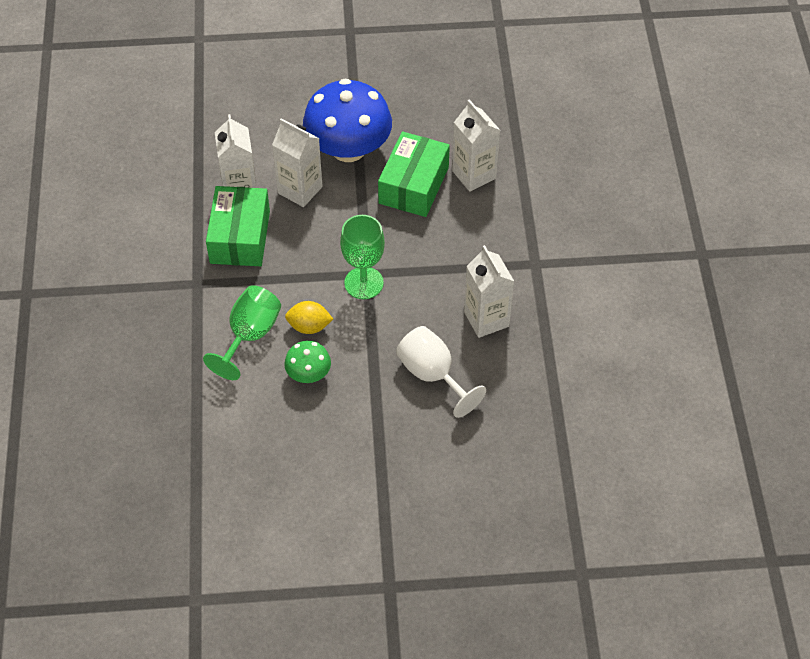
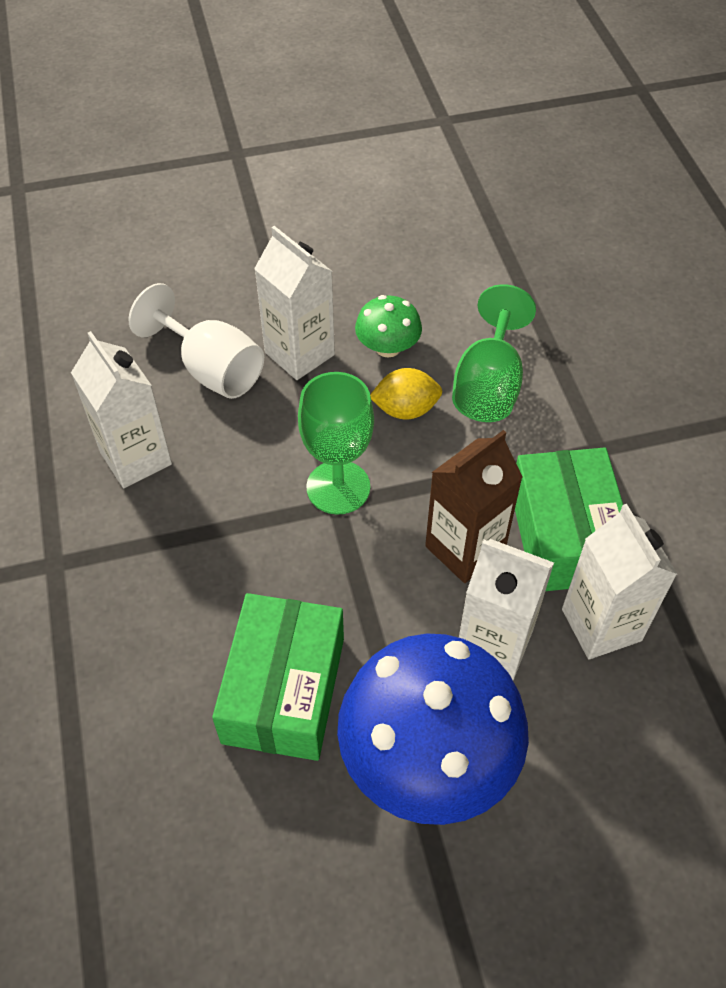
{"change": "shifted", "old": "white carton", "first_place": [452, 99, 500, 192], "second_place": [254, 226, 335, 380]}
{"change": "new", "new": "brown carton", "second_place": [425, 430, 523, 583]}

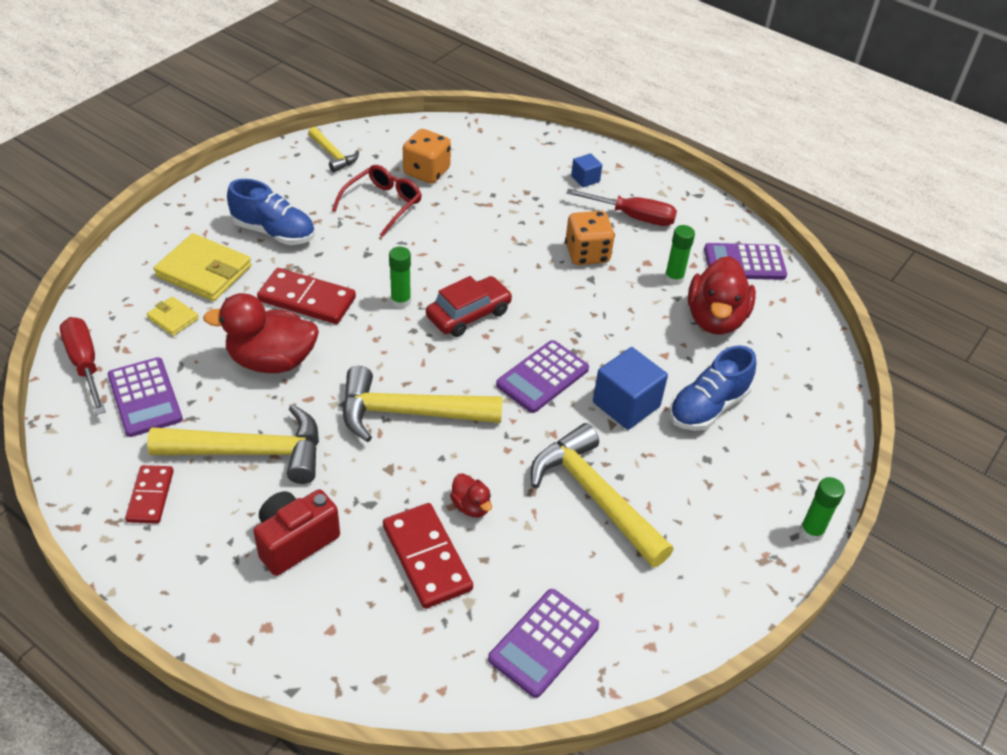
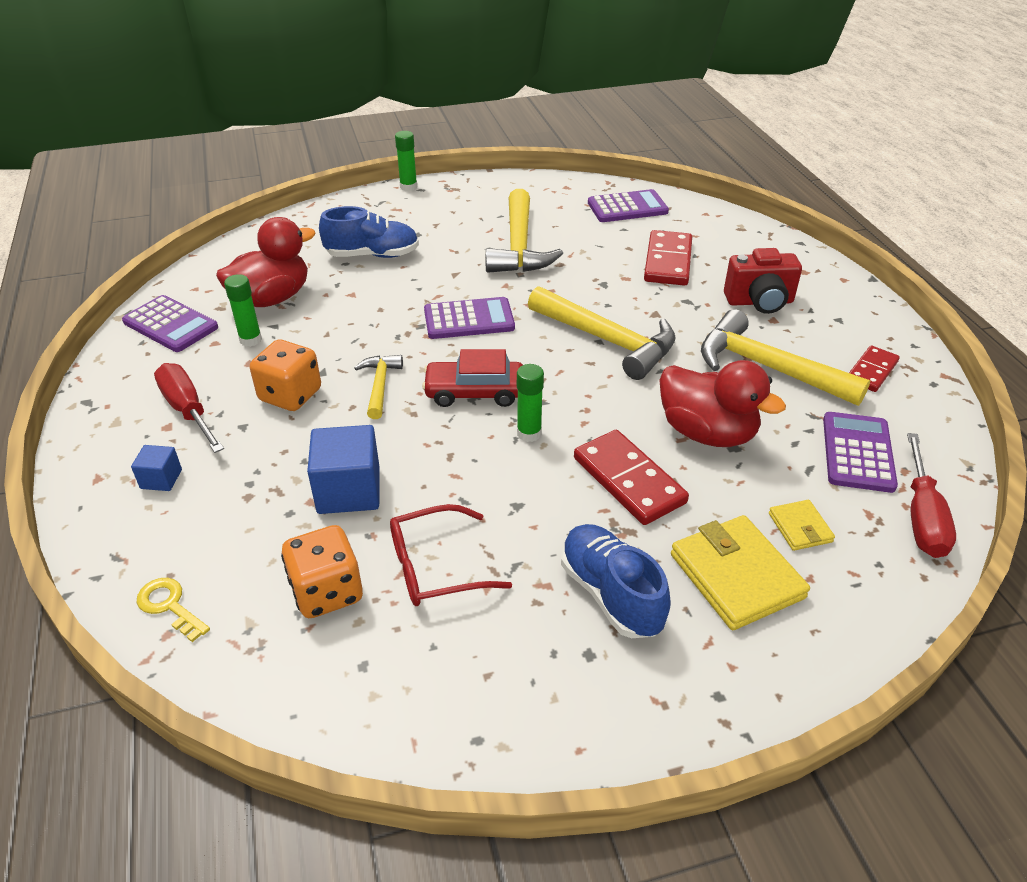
{"change": "shifted", "old": "yellow hammer", "first_place": [308, 127, 359, 172], "second_place": [354, 355, 403, 419]}
{"change": "shifted", "old": "blue cube", "first_place": [593, 347, 668, 430], "second_place": [307, 425, 380, 514]}
{"change": "gone", "old": "red duck", "first_place": [450, 473, 492, 517]}
{"change": "new", "new": "yellow key", "second_place": [136, 578, 210, 642]}

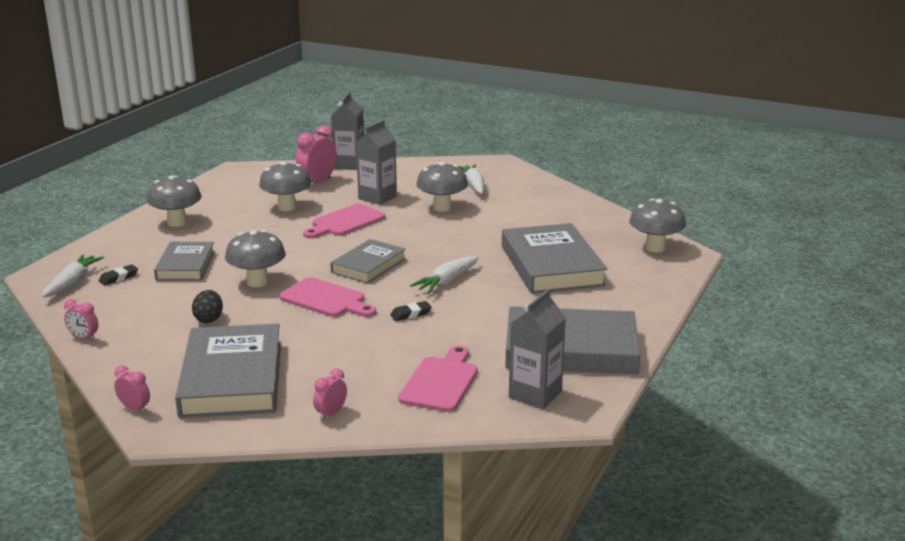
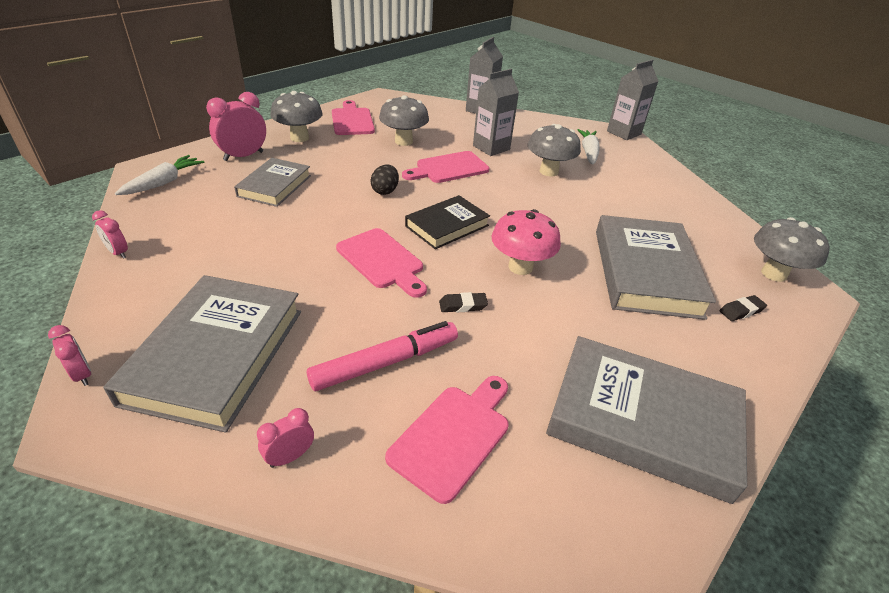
{"change": "shifted", "old": "pink clock", "first_place": [296, 125, 337, 183], "second_place": [206, 92, 266, 161]}
{"change": "gone", "old": "grey mushroom", "first_place": [225, 230, 286, 287]}
{"change": "repainted", "old": "grey book", "new": "black book", "first_place": [330, 239, 406, 284], "second_place": [405, 195, 490, 249]}
{"change": "swapped", "old": "white carrot", "new": "pink mushroom", "first_place": [410, 256, 479, 293], "second_place": [491, 209, 561, 275]}
{"change": "shifted", "old": "black eraser", "first_place": [99, 264, 138, 285], "second_place": [719, 295, 767, 321]}
{"change": "shifted", "old": "grey carton", "first_place": [509, 289, 566, 409], "second_place": [607, 60, 658, 140]}
{"change": "shifted", "old": "black egg", "first_place": [192, 290, 223, 323], "second_place": [370, 165, 399, 195]}
{"change": "new", "new": "pink cutting board", "second_place": [332, 100, 375, 135]}
{"change": "new", "new": "pink marker", "second_place": [307, 321, 458, 391]}

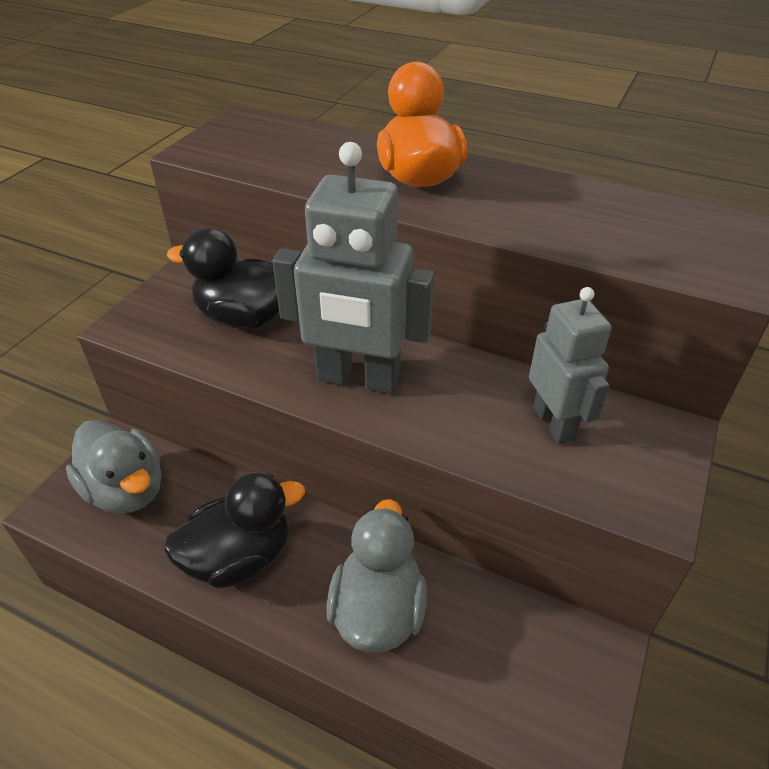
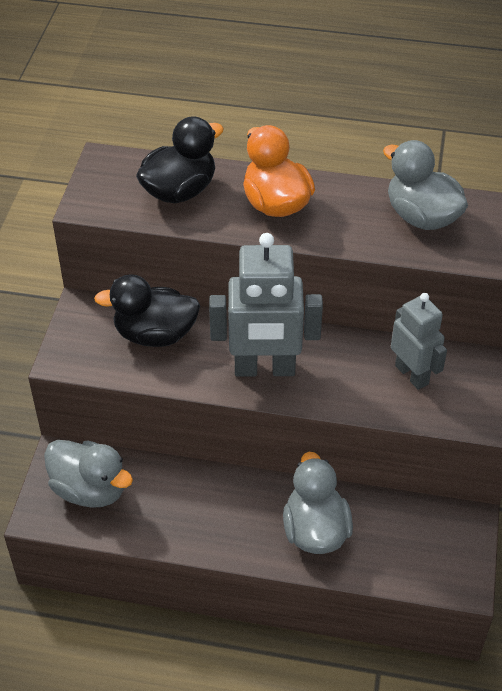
{"change": "shifted", "old": "black duck", "first_place": [164, 472, 305, 588], "second_place": [136, 116, 224, 203]}
{"change": "new", "new": "grey duck", "second_place": [383, 140, 468, 230]}

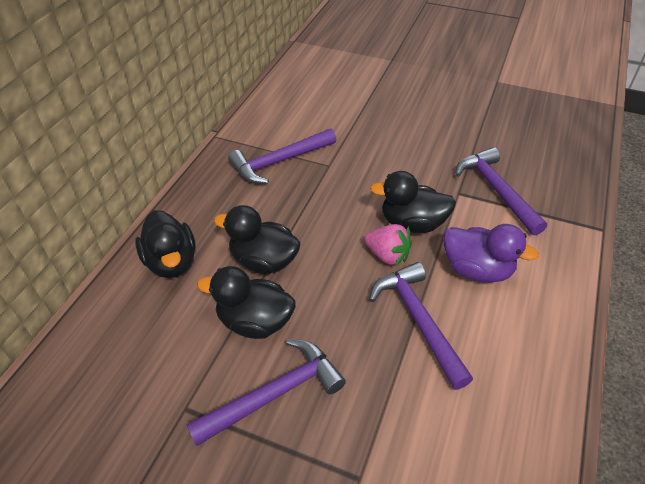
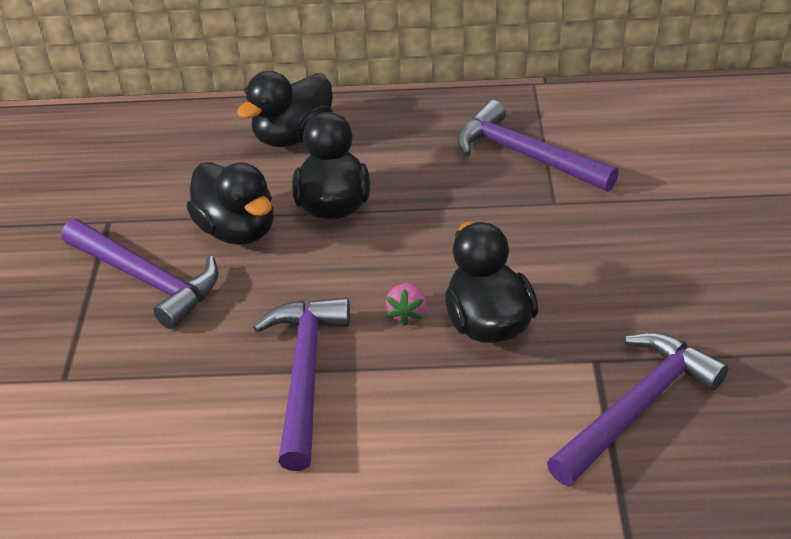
{"change": "scaled", "old": "pink strawberry", "first_place": [364, 224, 412, 266], "second_place": [386, 283, 426, 326], "factor": 0.65}
{"change": "gone", "old": "purple duck", "first_place": [443, 224, 539, 283]}
{"change": "rotated", "old": "purple hammer", "first_place": [369, 262, 473, 390], "second_place": [253, 297, 350, 471], "degrees": -45}
{"change": "rotated", "old": "black duck", "first_place": [197, 266, 295, 339], "second_place": [187, 162, 274, 245], "degrees": 150}

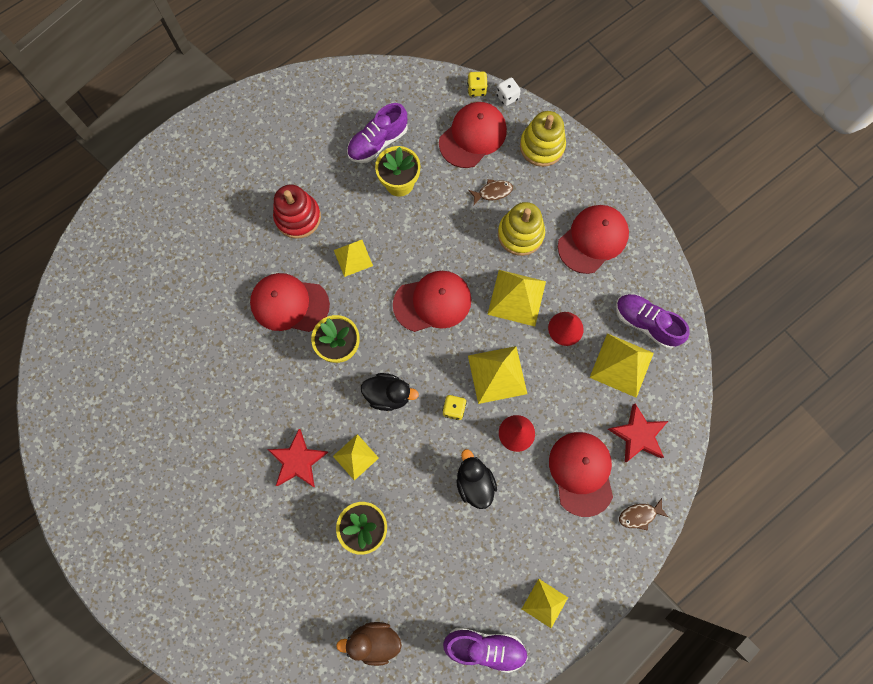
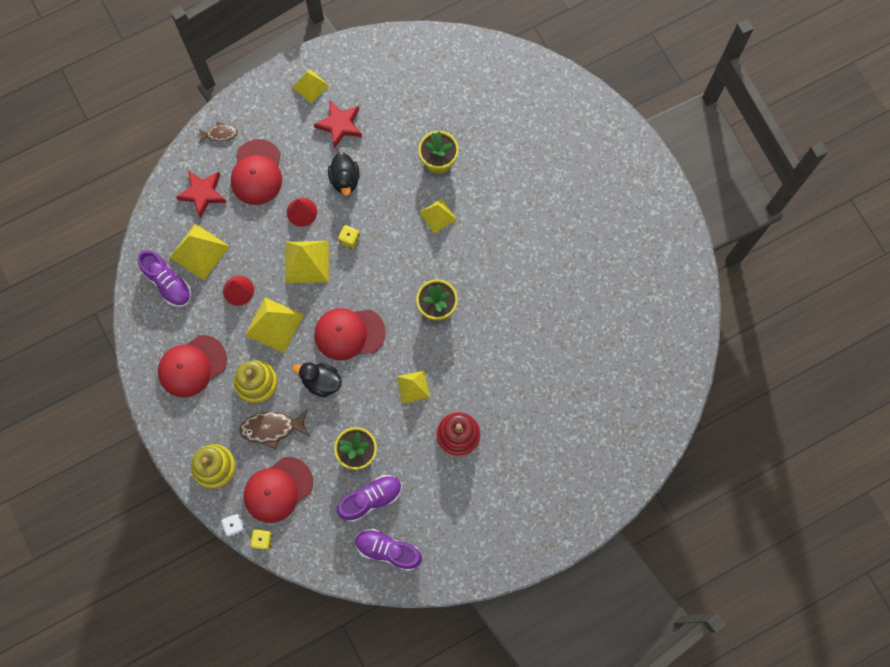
{"change": "scaled", "old": "brown fish", "first_place": [468, 179, 513, 205], "second_place": [239, 410, 310, 449], "factor": 1.65}
{"change": "gone", "old": "red cap", "first_place": [250, 273, 330, 332]}
{"change": "shifted", "old": "black duck", "first_place": [361, 373, 419, 411], "second_place": [293, 362, 342, 397]}
{"change": "shifted", "old": "red star", "first_place": [267, 429, 328, 487], "second_place": [314, 100, 362, 149]}
{"change": "gone", "old": "brown duck", "first_place": [336, 622, 402, 666]}
{"change": "shifted", "old": "purple shoe", "first_place": [443, 627, 528, 673], "second_place": [355, 529, 422, 571]}

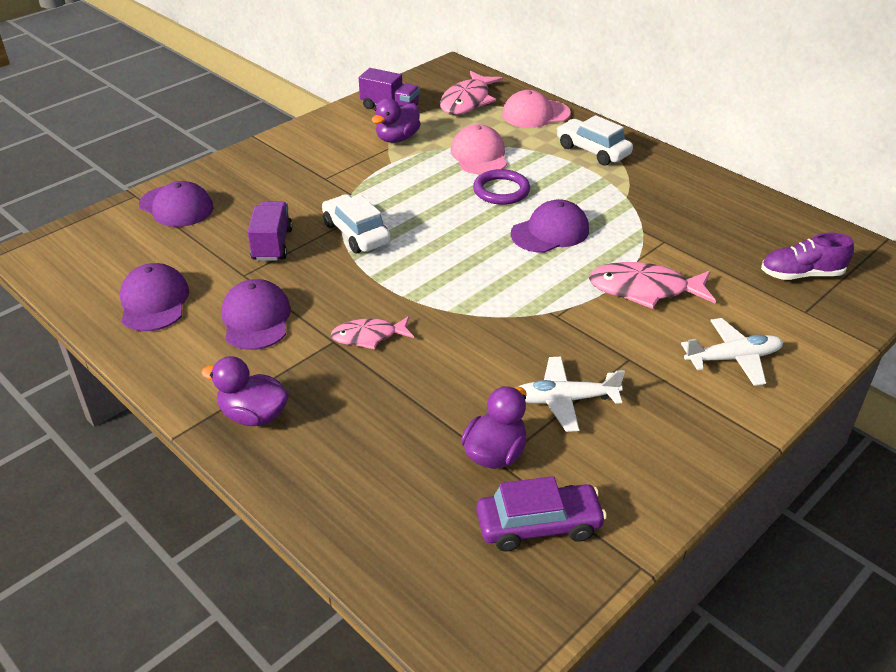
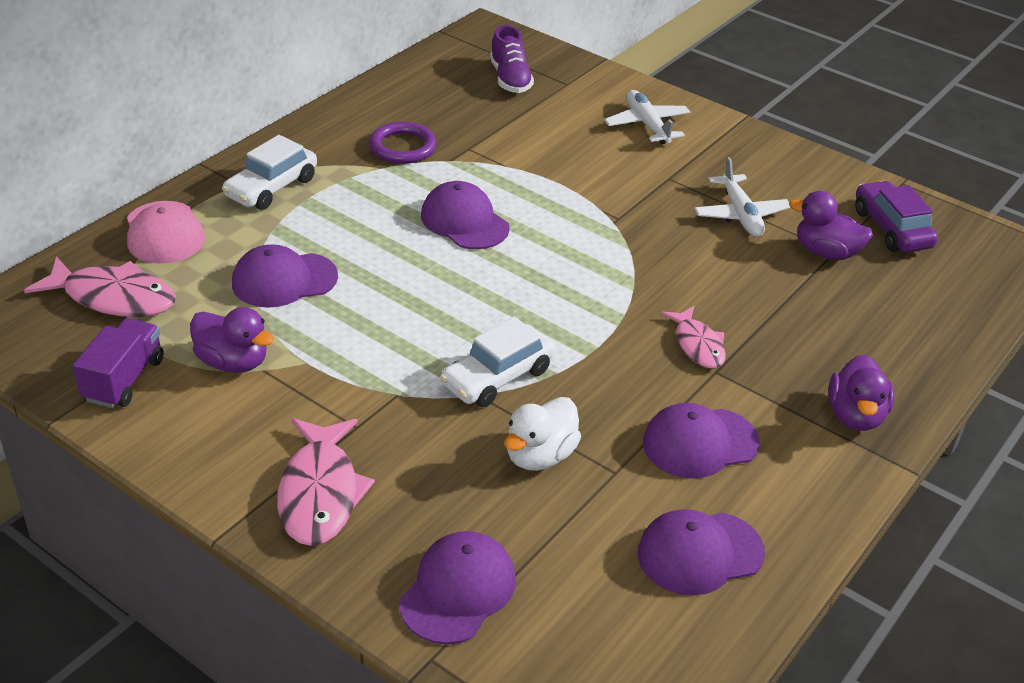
{"change": "repainted", "old": "pink cap", "new": "purple cap", "first_place": [451, 124, 507, 175], "second_place": [232, 244, 338, 308]}
{"change": "shifted", "old": "purple ring", "first_place": [473, 169, 530, 205], "second_place": [369, 122, 437, 164]}
{"change": "swapped", "old": "purple truck", "new": "white duck", "first_place": [248, 202, 293, 261], "second_place": [504, 397, 581, 471]}
{"change": "shifted", "old": "pink fish", "first_place": [589, 262, 716, 309], "second_place": [277, 418, 375, 546]}

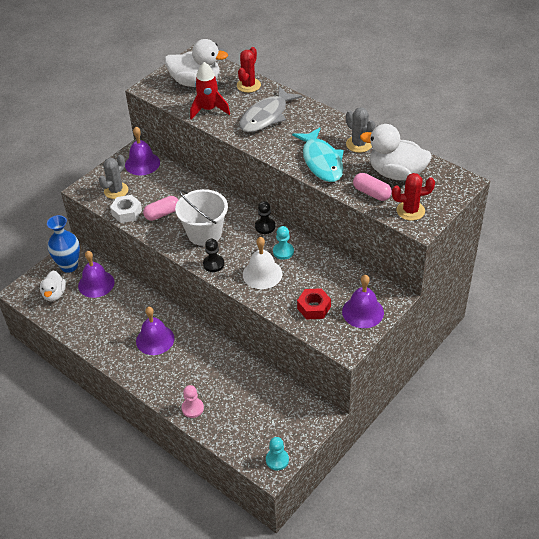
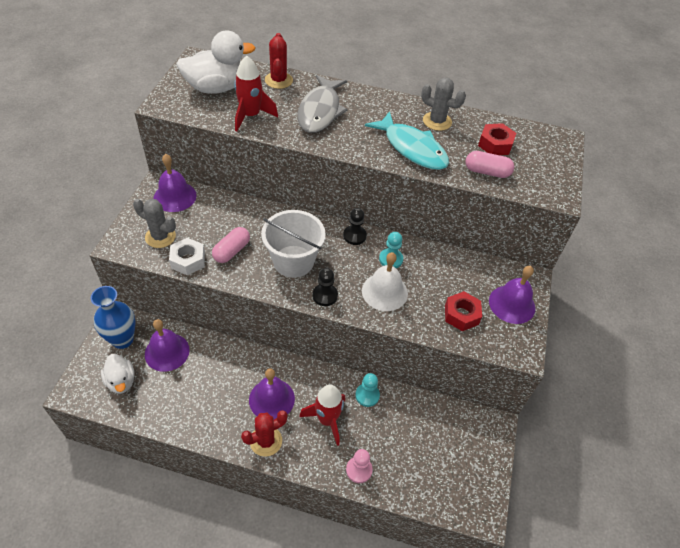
{"change": "swapped", "old": "white duck", "new": "red nut", "first_place": [360, 124, 432, 181], "second_place": [478, 123, 516, 155]}
{"change": "rotated", "old": "grey cactus", "first_place": [99, 155, 128, 199], "second_place": [133, 199, 176, 248], "degrees": -75}
{"change": "shifted", "old": "red cactus", "first_place": [392, 173, 435, 221], "second_place": [241, 410, 287, 457]}
{"change": "shifted", "old": "turquoise pawn", "first_place": [266, 437, 289, 470], "second_place": [355, 373, 380, 407]}
{"change": "new", "new": "red rocket", "second_place": [299, 385, 345, 446]}

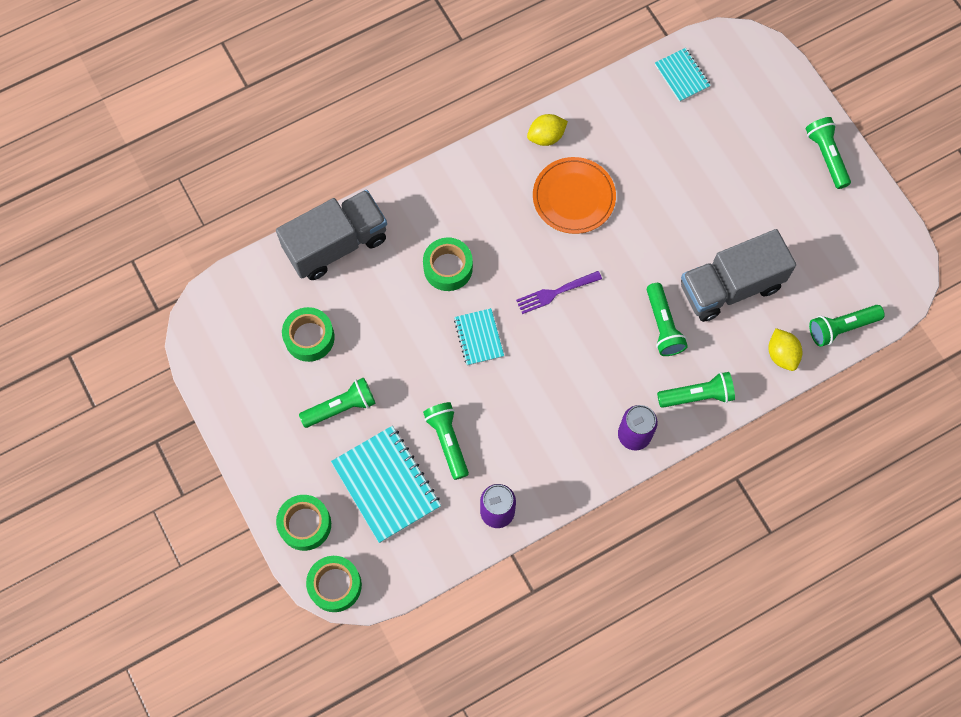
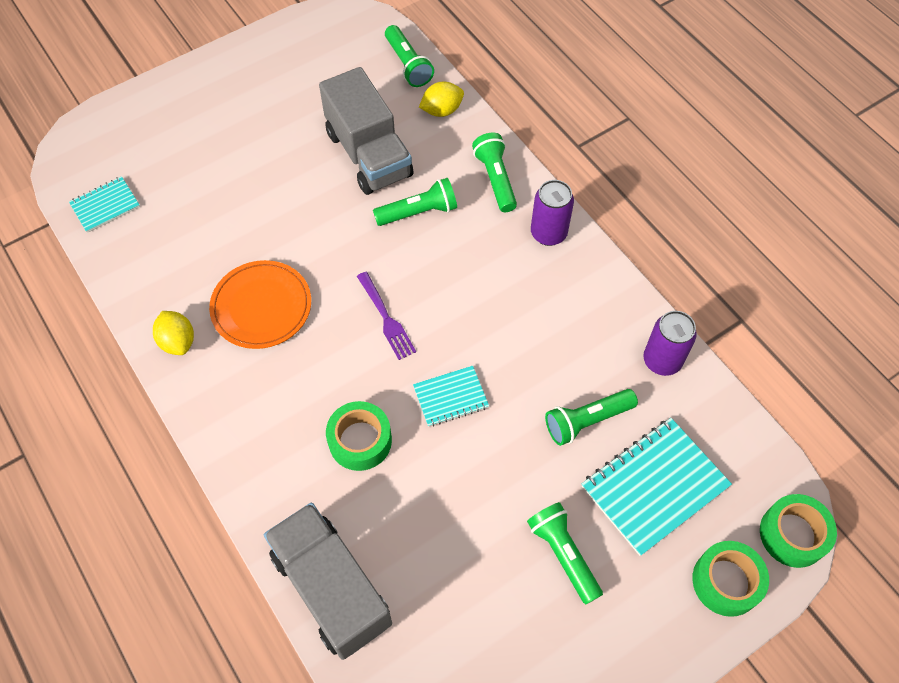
{"change": "gone", "old": "green flashlight", "first_place": [806, 117, 851, 189]}
{"change": "gone", "old": "green tape", "first_place": [282, 307, 335, 362]}

